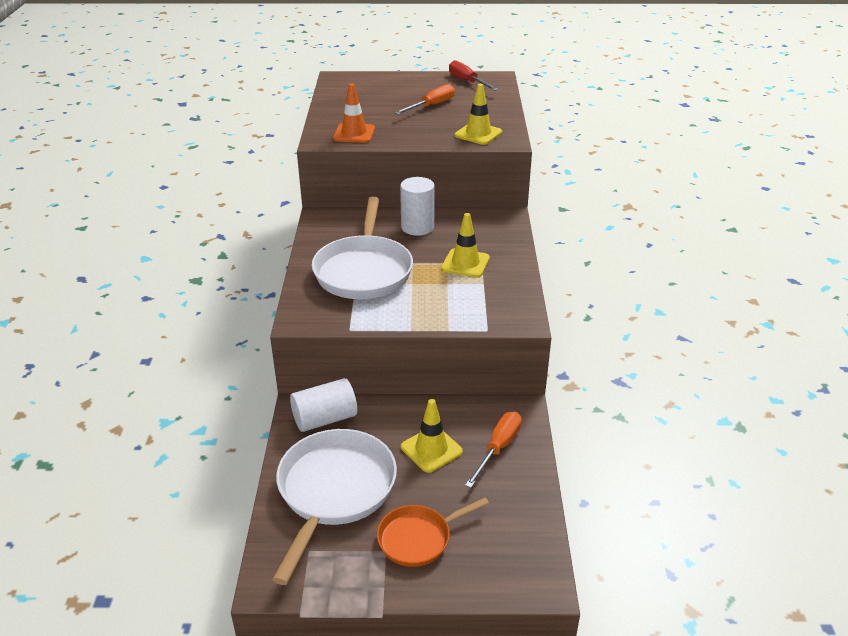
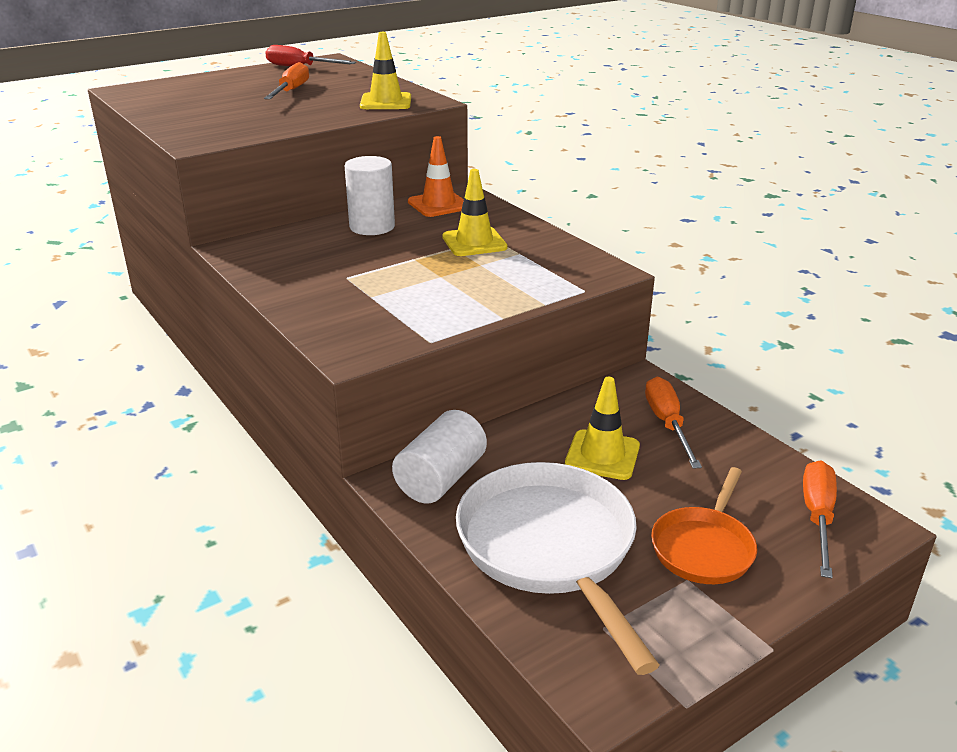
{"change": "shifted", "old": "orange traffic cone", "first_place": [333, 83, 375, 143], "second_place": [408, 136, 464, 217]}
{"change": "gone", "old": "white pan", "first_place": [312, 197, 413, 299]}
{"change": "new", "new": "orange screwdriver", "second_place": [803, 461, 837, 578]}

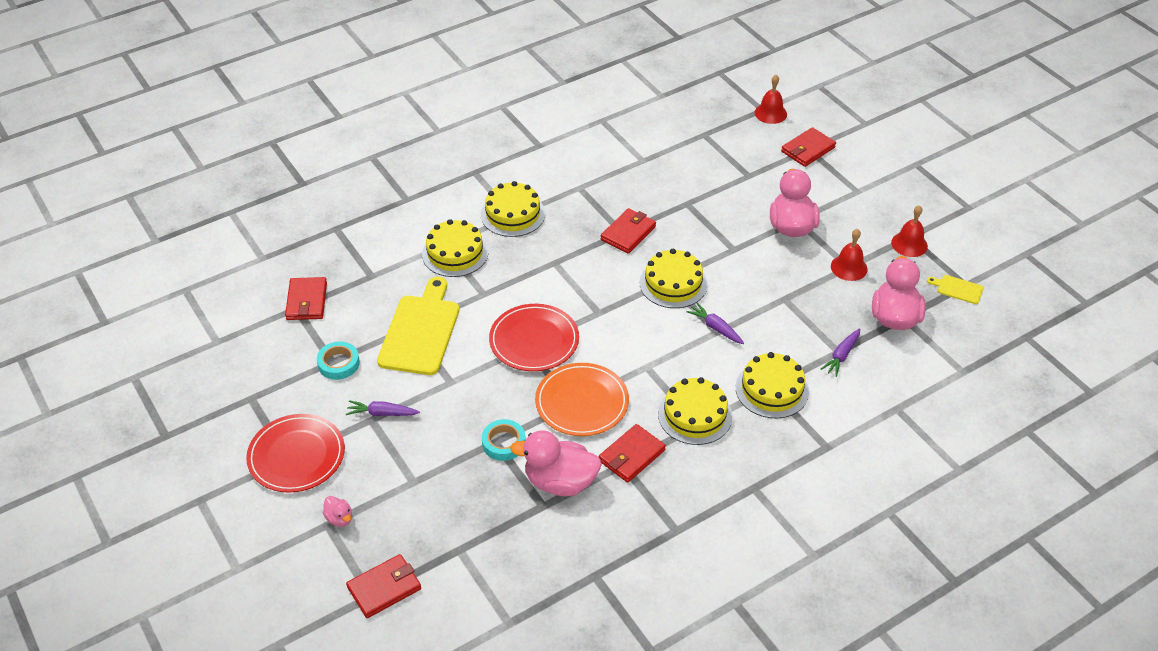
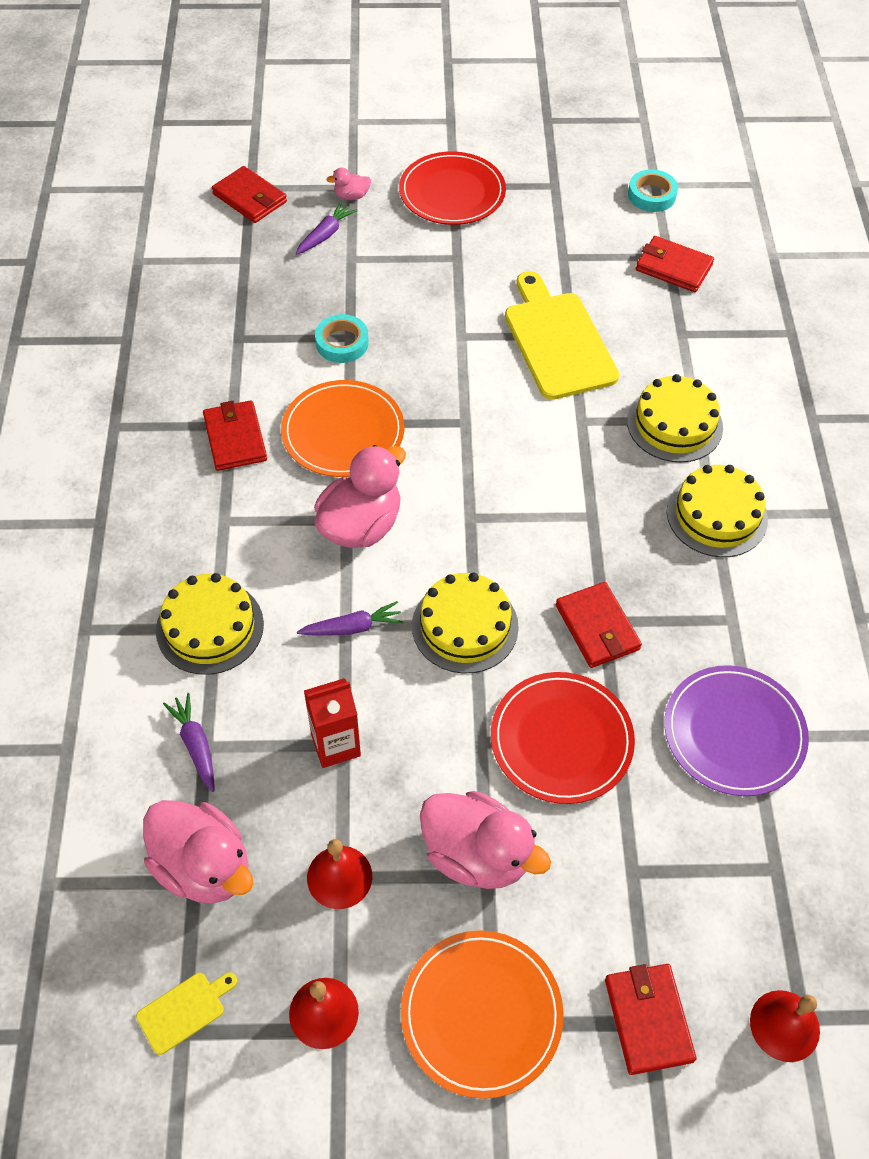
{"change": "rotated", "old": "yellow cutting board", "first_place": [377, 277, 459, 375], "second_place": [505, 271, 619, 400], "degrees": -150}
{"change": "shifted", "old": "red plate", "first_place": [489, 304, 579, 371], "second_place": [491, 672, 635, 804]}
{"change": "shifted", "old": "turquoise tape", "first_place": [317, 341, 360, 380], "second_place": [628, 169, 678, 212]}
{"change": "gone", "old": "yellow cake", "first_place": [658, 377, 732, 445]}
{"change": "shifted", "old": "purple carrot", "first_place": [346, 400, 420, 416], "second_place": [296, 202, 358, 254]}
{"change": "shifted", "old": "pink duck", "first_place": [510, 430, 602, 496], "second_place": [314, 445, 406, 548]}
{"change": "rotated", "old": "red wallet", "first_place": [346, 554, 421, 618], "second_place": [212, 166, 287, 223], "degrees": -45}
{"change": "new", "new": "purple plate", "second_place": [664, 665, 809, 796]}
{"change": "new", "new": "red carton", "second_place": [304, 678, 361, 768]}
{"change": "new", "new": "orange plate", "second_place": [401, 930, 564, 1099]}

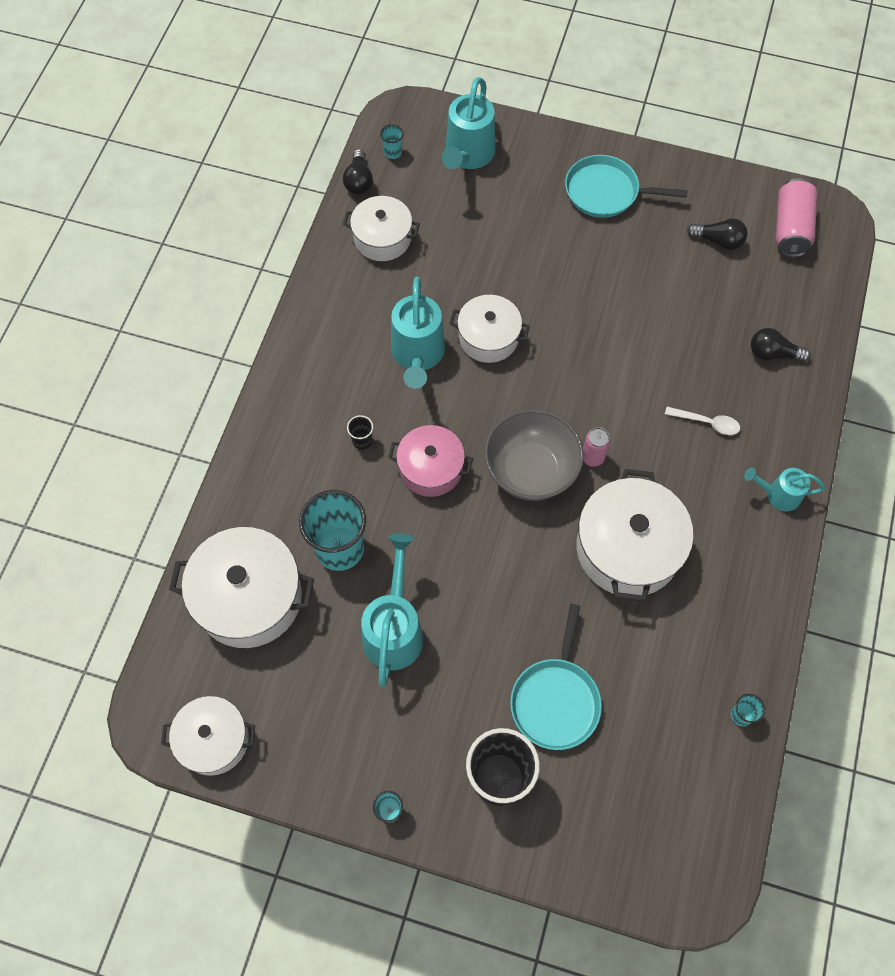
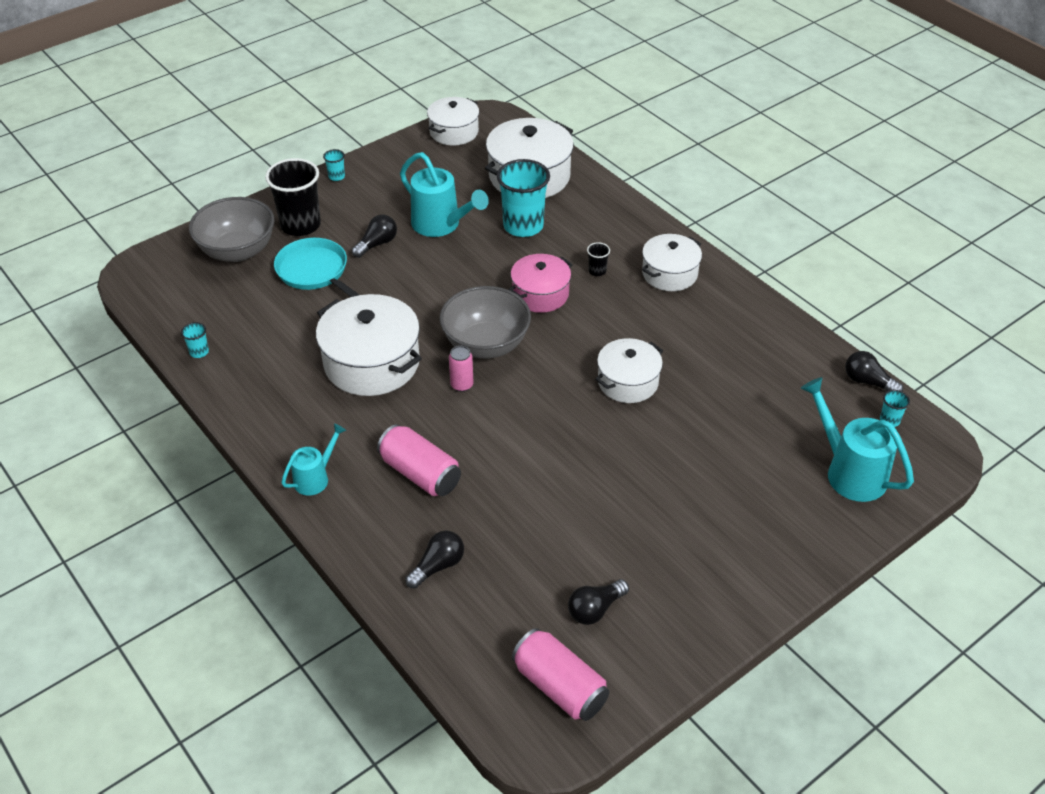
{"change": "gone", "old": "turquoise pan", "first_place": [565, 155, 688, 218]}
{"change": "shifted", "old": "white pot", "first_place": [343, 196, 420, 261], "second_place": [642, 234, 702, 291]}
{"change": "gone", "old": "turquoise watering can", "first_place": [391, 277, 445, 389]}
{"change": "swapped", "old": "white spoon", "new": "pink can", "first_place": [665, 407, 740, 435], "second_place": [377, 424, 461, 496]}
{"change": "new", "new": "grey bowl", "second_place": [189, 197, 275, 262]}
{"change": "new", "new": "black light bulb", "second_place": [352, 215, 397, 258]}

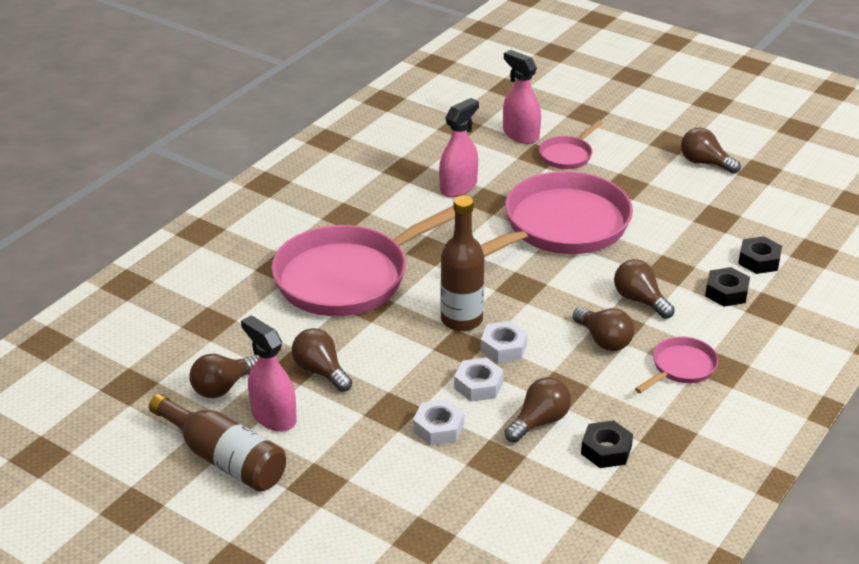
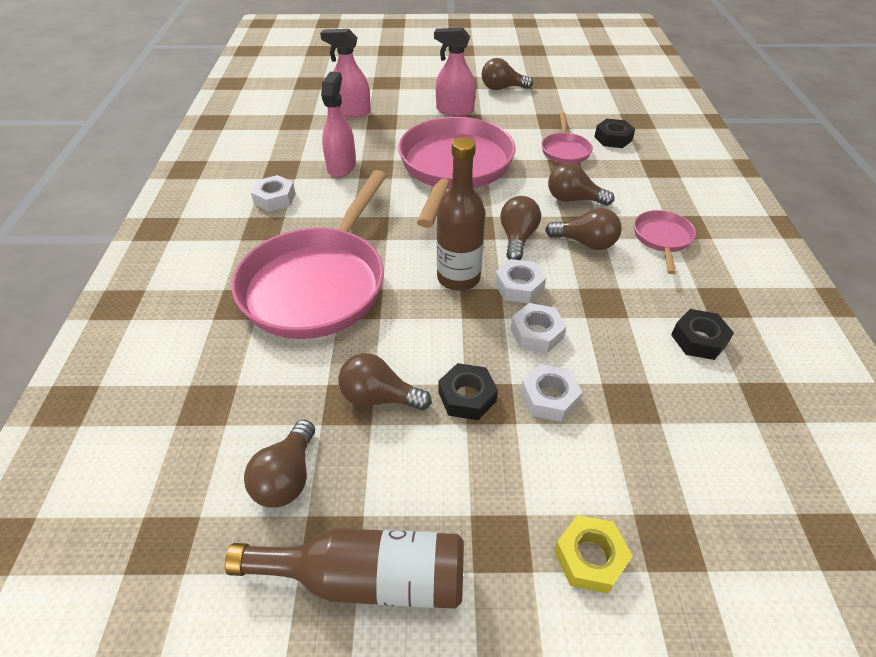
{"change": "shifted", "old": "pink pan", "first_place": [539, 120, 603, 169], "second_place": [542, 112, 593, 164]}
{"change": "shifted", "old": "black nut", "first_place": [705, 267, 750, 307], "second_place": [438, 363, 498, 420]}
{"change": "shifted", "old": "pink spray bottle", "first_place": [241, 316, 297, 432], "second_place": [434, 28, 476, 116]}
{"change": "shifted", "old": "brown light bulb", "first_place": [505, 377, 571, 443], "second_place": [500, 196, 541, 260]}
{"change": "new", "new": "white nut", "second_place": [251, 175, 296, 212]}
{"change": "new", "new": "yellow nut", "second_place": [554, 515, 633, 594]}

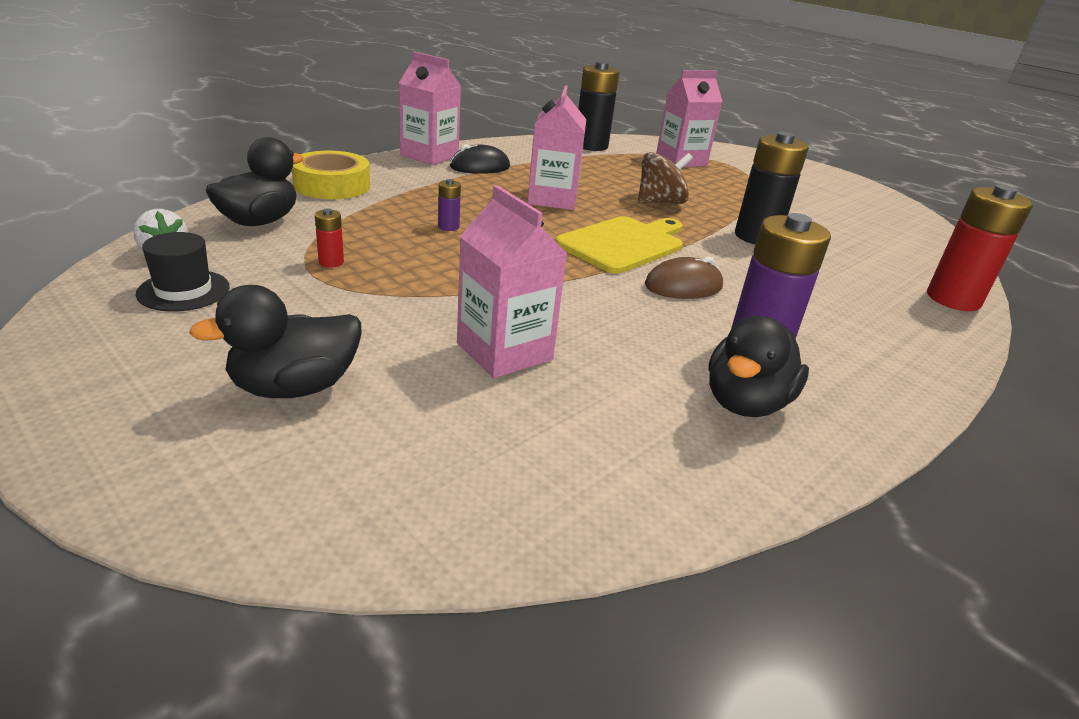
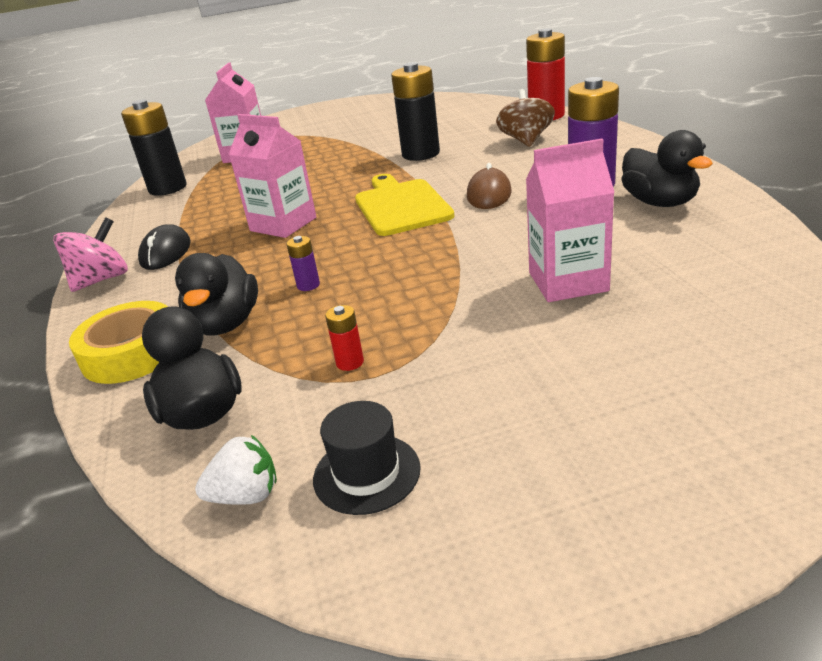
{"change": "swapped", "old": "pink carton", "new": "pink spinning top", "first_place": [399, 52, 461, 165], "second_place": [53, 217, 128, 292]}
{"change": "shifted", "old": "brown spinning top", "first_place": [638, 152, 693, 204], "second_place": [496, 89, 555, 147]}
{"change": "shifted", "old": "black duck", "first_place": [189, 285, 362, 398], "second_place": [175, 253, 258, 336]}

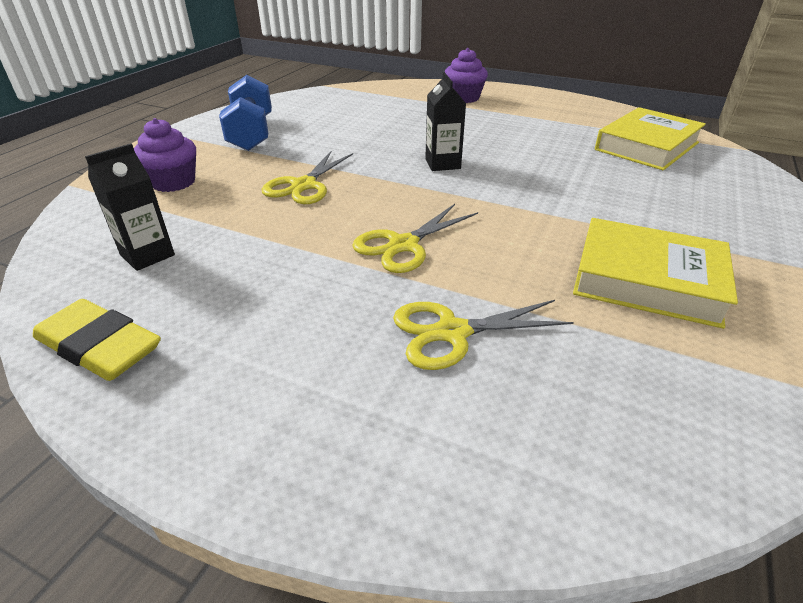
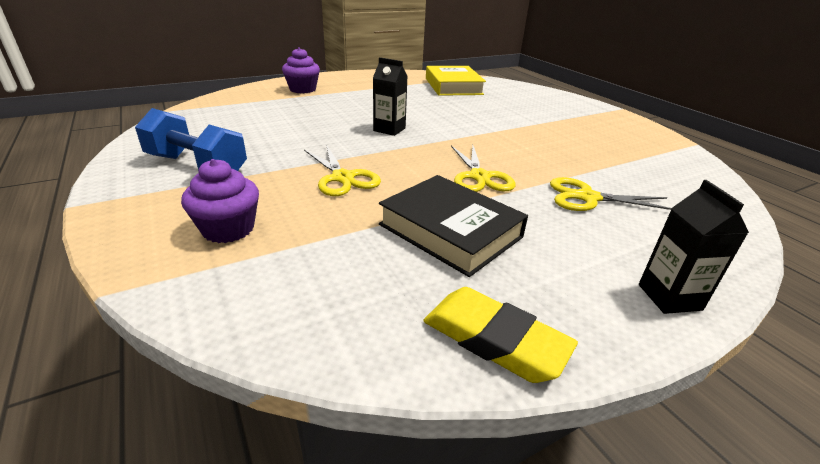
{"change": "shifted", "old": "black carton", "first_place": [85, 144, 175, 271], "second_place": [639, 180, 749, 314]}
{"change": "gone", "old": "yellow book", "first_place": [573, 218, 738, 329]}
{"change": "rotated", "old": "yellow eraser", "first_place": [33, 299, 161, 381], "second_place": [423, 287, 578, 383], "degrees": 60}
{"change": "rotated", "old": "yellow scissors", "first_place": [393, 300, 574, 370], "second_place": [550, 177, 671, 211], "degrees": 75}
{"change": "new", "new": "black book", "second_place": [379, 175, 528, 277]}

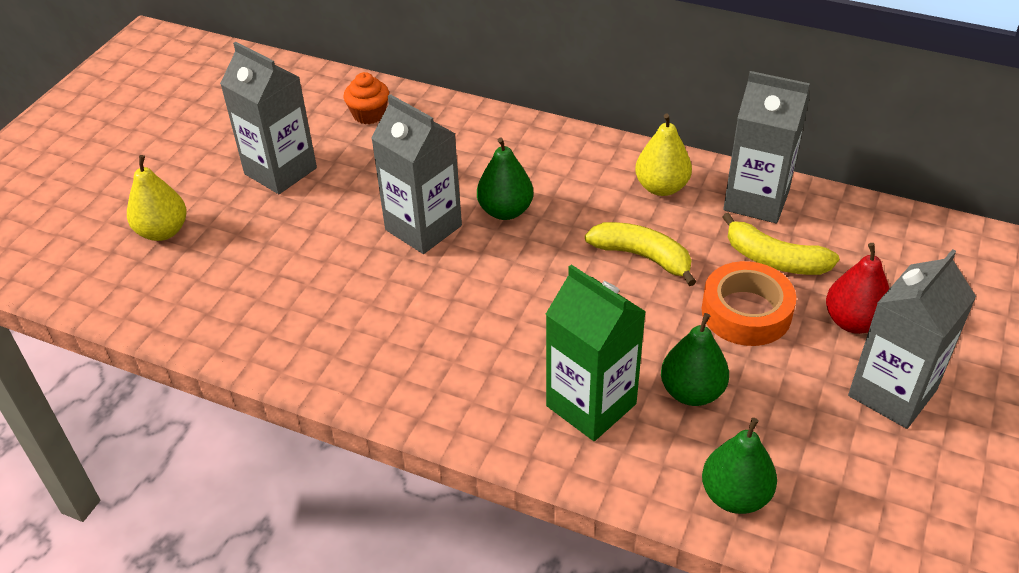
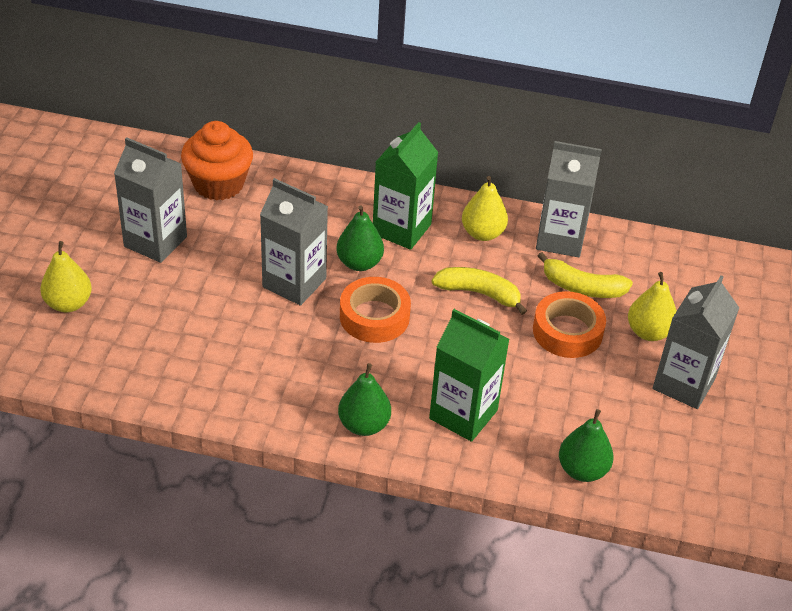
{"change": "scaled", "old": "orange cupcake", "first_place": [344, 72, 389, 124], "second_place": [181, 121, 253, 201], "factor": 1.77}
{"change": "repainted", "old": "red pear", "new": "yellow pear", "first_place": [826, 243, 890, 334], "second_place": [628, 272, 677, 341]}
{"change": "shifted", "old": "green pear", "first_place": [661, 313, 729, 406], "second_place": [338, 363, 391, 436]}
{"change": "new", "new": "green carton", "second_place": [373, 122, 438, 250]}
{"change": "new", "new": "orange tape", "second_place": [340, 277, 411, 343]}

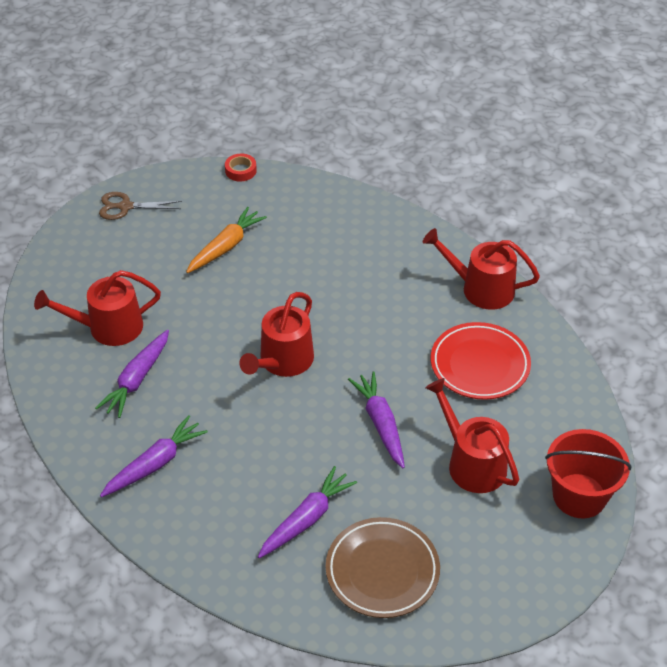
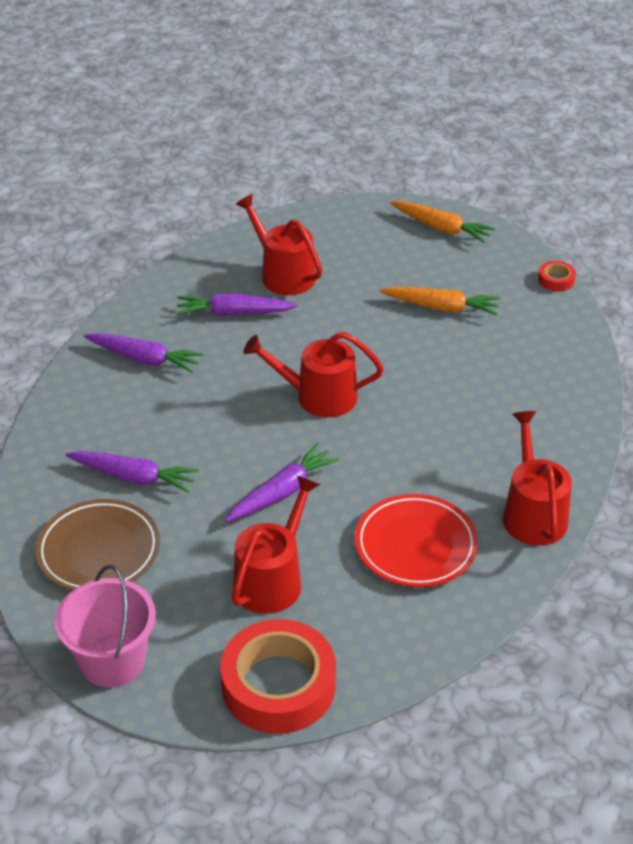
{"change": "swapped", "old": "brown scissors", "new": "orange carrot", "first_place": [99, 192, 182, 220], "second_place": [390, 201, 496, 243]}
{"change": "swapped", "old": "red bucket", "new": "red tape", "first_place": [545, 429, 631, 519], "second_place": [220, 619, 336, 734]}
{"change": "new", "new": "pink bucket", "second_place": [55, 565, 156, 688]}

